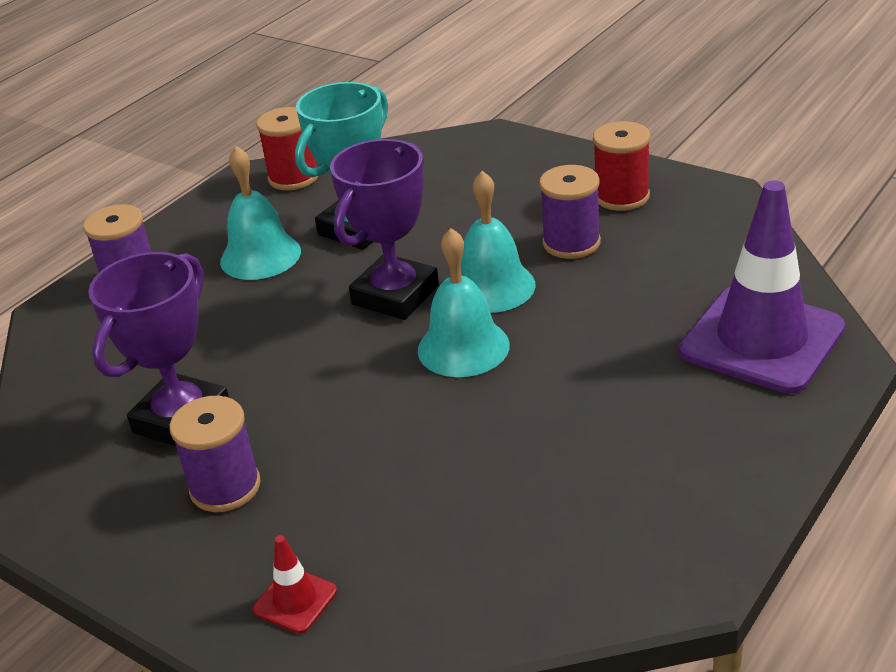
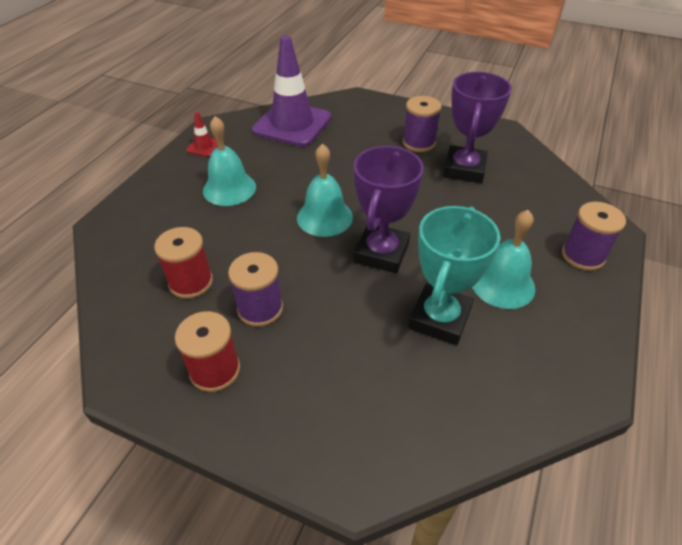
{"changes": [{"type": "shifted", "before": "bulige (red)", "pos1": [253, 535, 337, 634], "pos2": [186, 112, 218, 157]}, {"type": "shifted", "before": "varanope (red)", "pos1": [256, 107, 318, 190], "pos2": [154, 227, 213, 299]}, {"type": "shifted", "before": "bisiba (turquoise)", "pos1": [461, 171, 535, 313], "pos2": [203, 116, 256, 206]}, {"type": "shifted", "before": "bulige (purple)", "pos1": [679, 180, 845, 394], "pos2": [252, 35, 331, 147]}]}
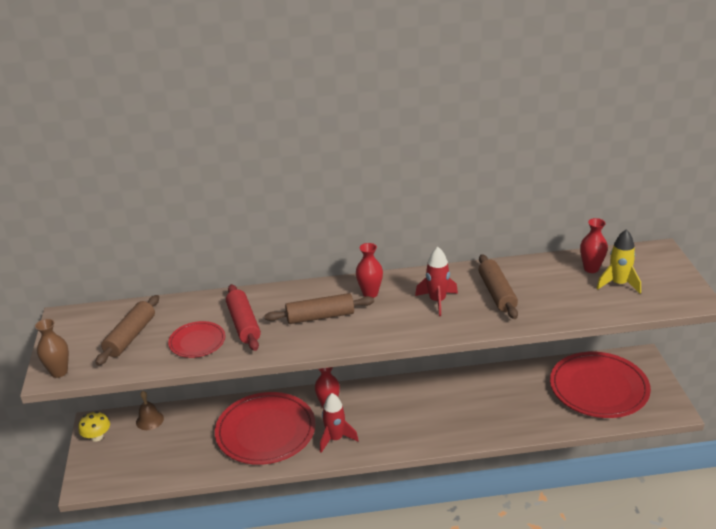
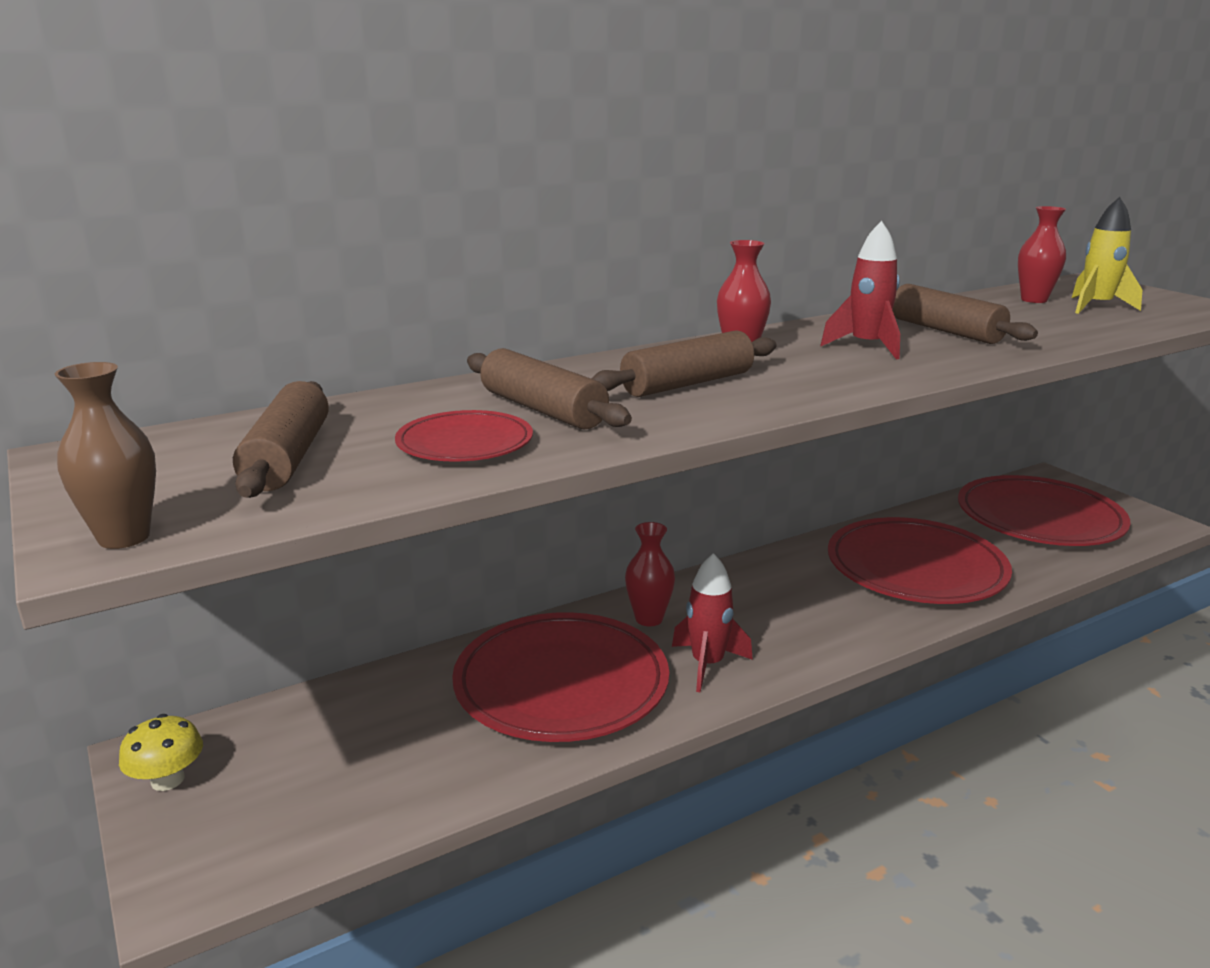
{"changes": [{"type": "gone", "before": "bisiba (brown)", "pos1": [136, 391, 164, 430]}, {"type": "new", "after": "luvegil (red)", "pos2": [828, 517, 1012, 604]}, {"type": "repainted", "before": "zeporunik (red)", "after": "zeporunik (brown)", "pos1": [226, 284, 261, 351], "pos2": [467, 348, 632, 430]}]}
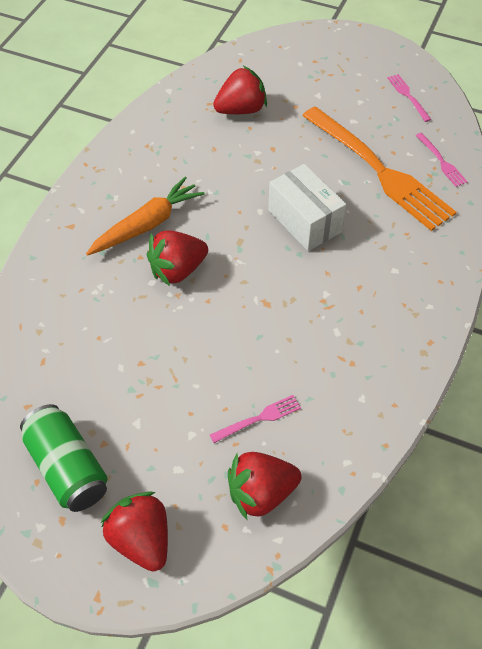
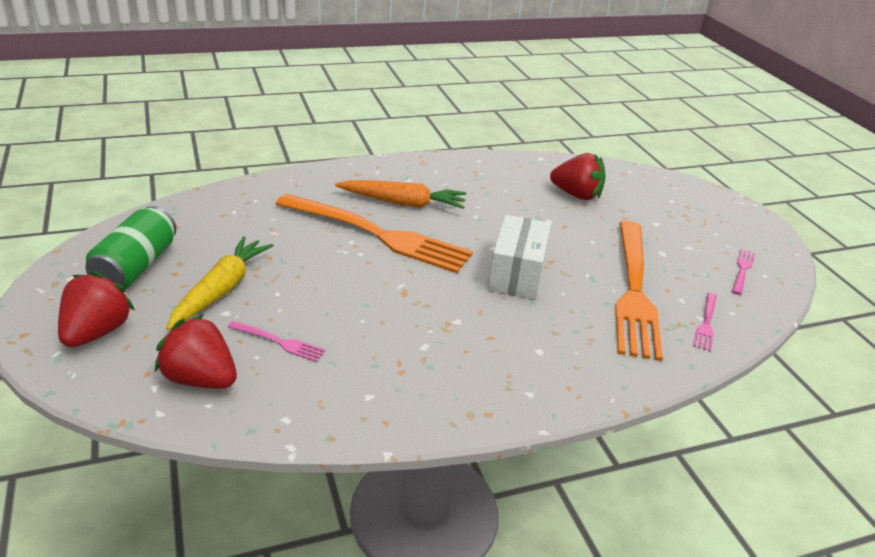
{"changes": [{"type": "new", "after": "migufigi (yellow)", "pos2": [166, 236, 274, 330]}, {"type": "swapped", "before": "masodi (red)", "after": "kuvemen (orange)", "pos1": [147, 230, 208, 286], "pos2": [276, 194, 473, 273]}]}
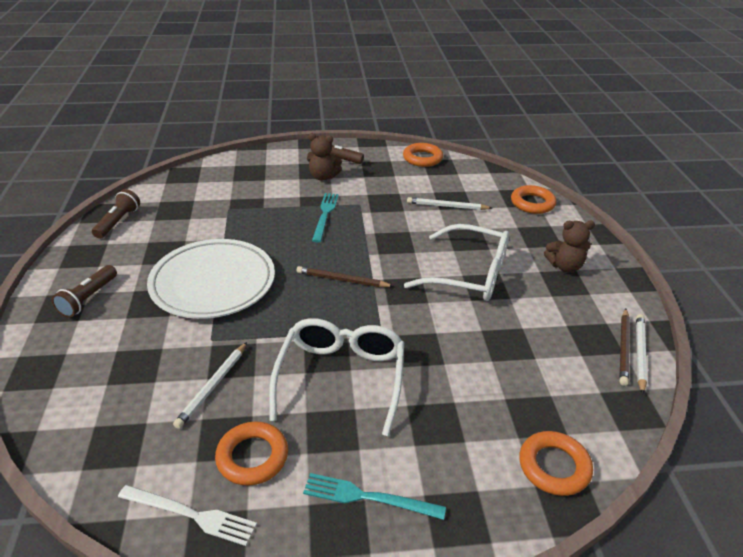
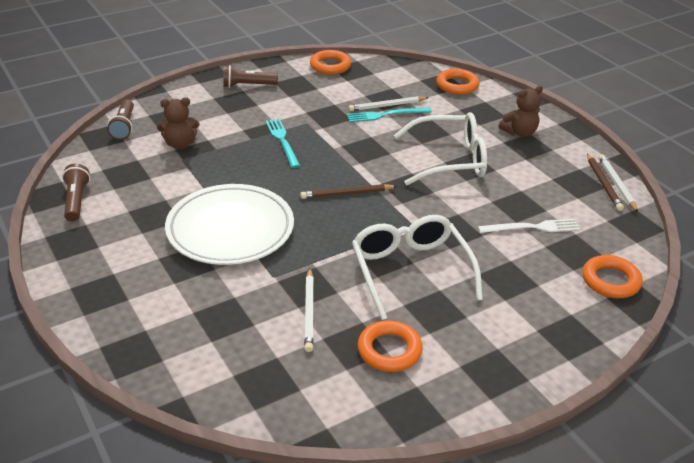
{"changes": [{"type": "shifted", "before": "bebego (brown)", "pos1": [51, 265, 117, 318], "pos2": [107, 99, 134, 140]}, {"type": "shifted", "before": "kuvemen (white)", "pos1": [118, 485, 257, 546], "pos2": [478, 219, 580, 233]}, {"type": "shifted", "before": "kuvemen (turquoise)", "pos1": [303, 473, 446, 520], "pos2": [347, 107, 432, 122]}, {"type": "shifted", "before": "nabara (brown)", "pos1": [307, 133, 342, 181], "pos2": [157, 97, 199, 149]}]}
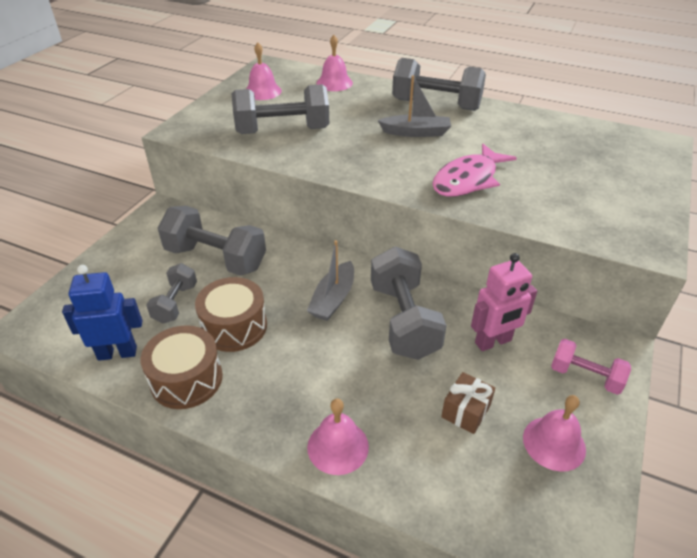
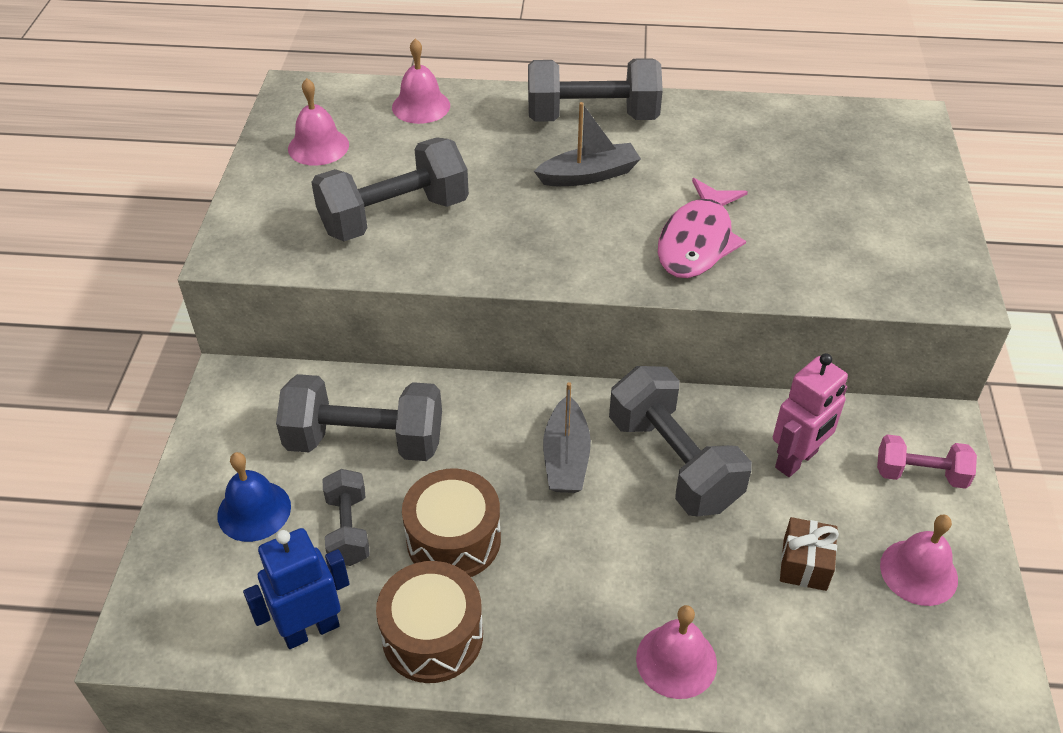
{"changes": [{"type": "new", "after": "bisiba (blue)", "pos2": [217, 452, 291, 542]}]}
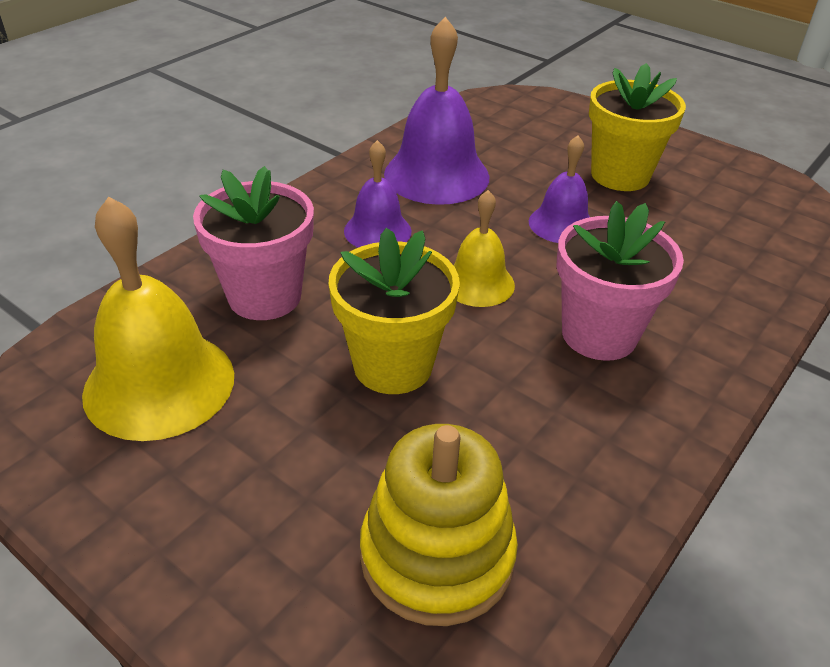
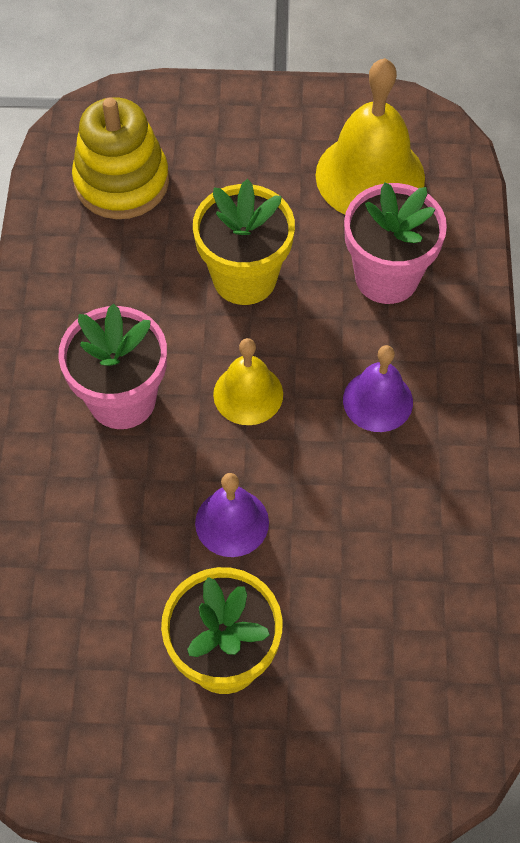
{"changes": [{"type": "gone", "before": "bisiba (purple)", "pos1": [384, 17, 490, 205]}]}
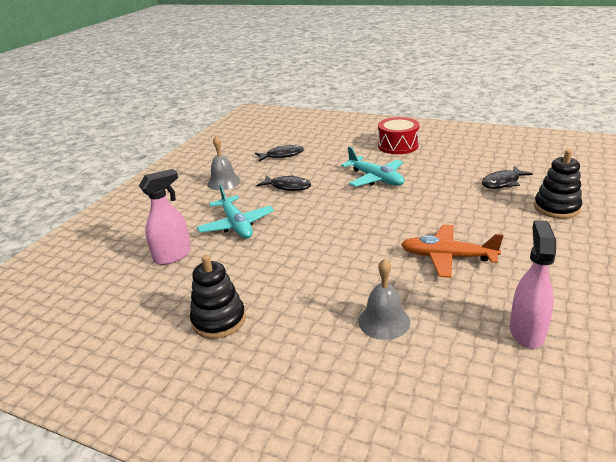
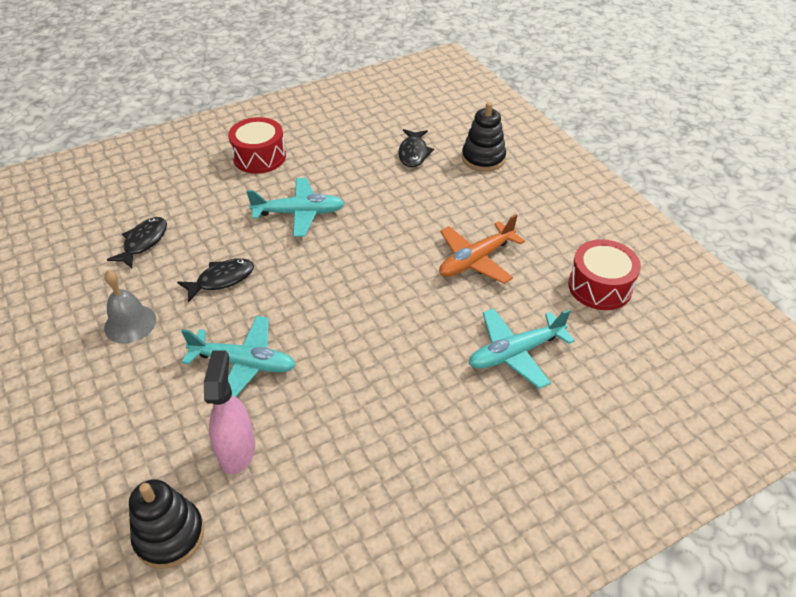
{"changes": [{"type": "shifted", "before": "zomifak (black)", "pos1": [190, 255, 246, 339], "pos2": [129, 479, 204, 569]}, {"type": "swapped", "before": "bisiba (grey)", "after": "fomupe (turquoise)", "pos1": [358, 259, 410, 340], "pos2": [469, 308, 575, 389]}, {"type": "swapped", "before": "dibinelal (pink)", "after": "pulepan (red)", "pos1": [510, 220, 556, 349], "pos2": [568, 239, 641, 310]}]}
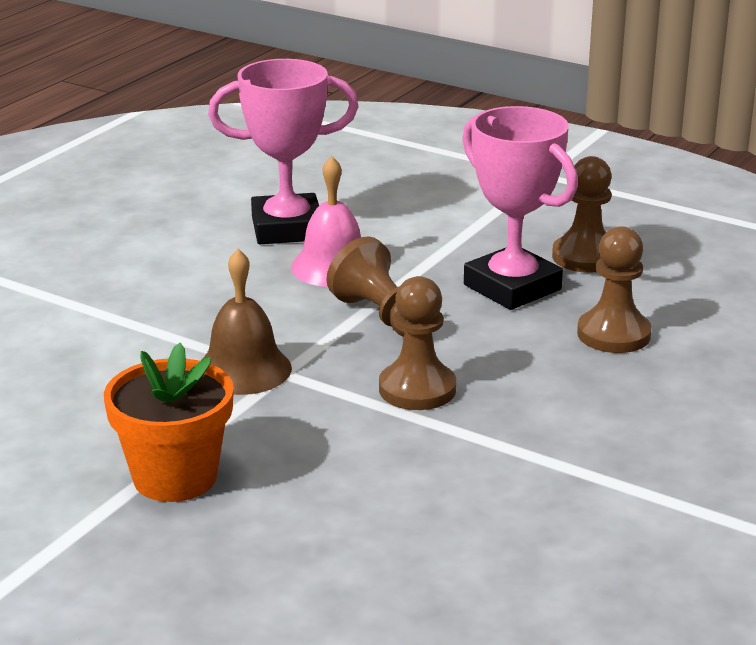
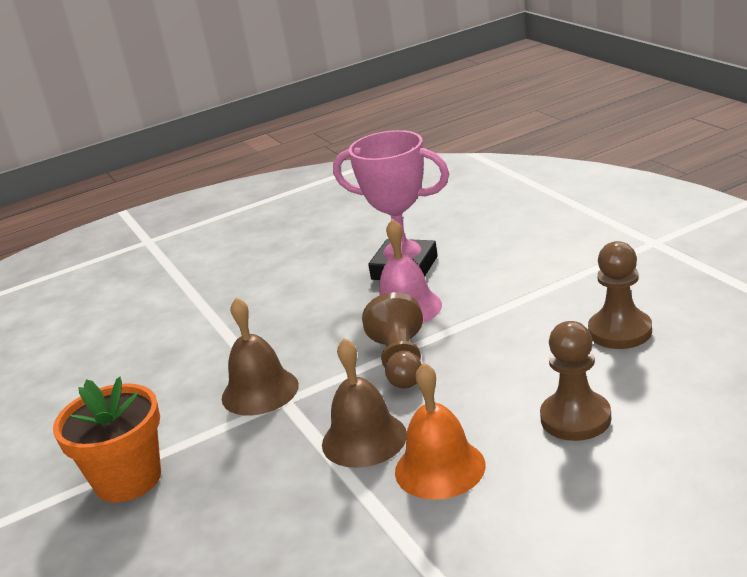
{"changes": [{"type": "gone", "before": "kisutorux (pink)", "pos1": [462, 106, 578, 310]}, {"type": "new", "after": "bisiba (orange)", "pos2": [395, 362, 486, 500]}, {"type": "swapped", "before": "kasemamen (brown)", "after": "bisiba (brown)", "pos1": [379, 276, 456, 410], "pos2": [322, 338, 407, 468]}]}
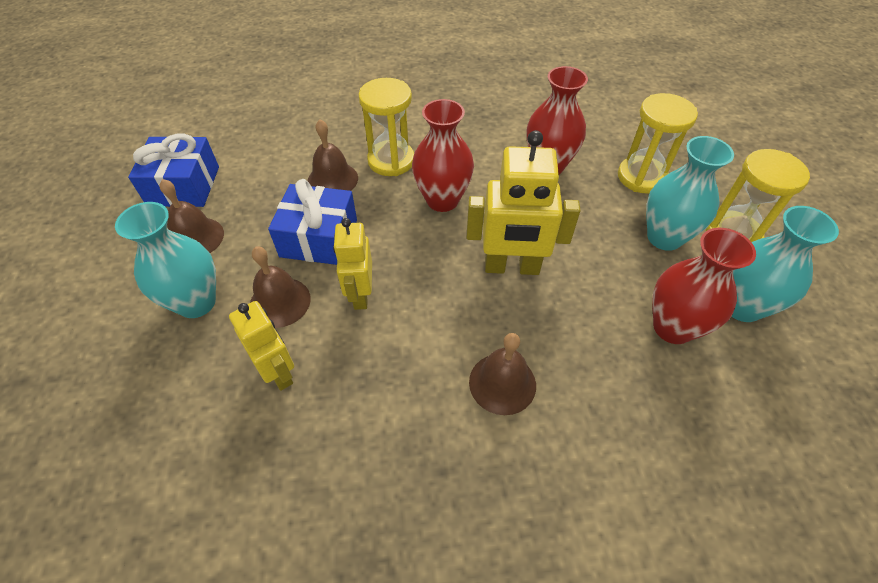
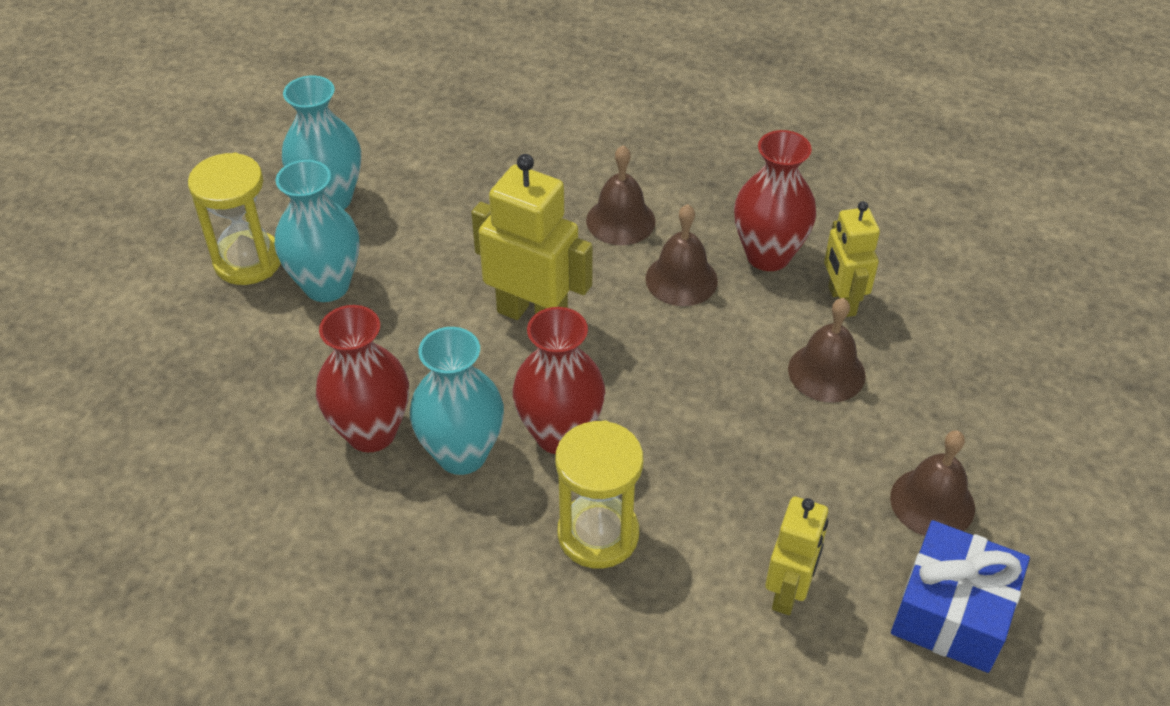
{"changes": [{"type": "gone", "before": "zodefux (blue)", "pos1": [268, 179, 357, 265]}, {"type": "gone", "before": "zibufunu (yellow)", "pos1": [618, 93, 698, 194]}, {"type": "shifted", "before": "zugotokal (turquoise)", "pos1": [115, 202, 216, 318], "pos2": [410, 327, 504, 475]}, {"type": "shifted", "before": "bisiba (brown)", "pos1": [308, 120, 358, 191], "pos2": [645, 204, 718, 306]}, {"type": "shifted", "before": "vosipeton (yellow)", "pos1": [333, 218, 372, 310], "pos2": [765, 496, 828, 615]}, {"type": "shifted", "before": "zugotokal (red)", "pos1": [652, 228, 756, 344], "pos2": [734, 130, 816, 271]}]}
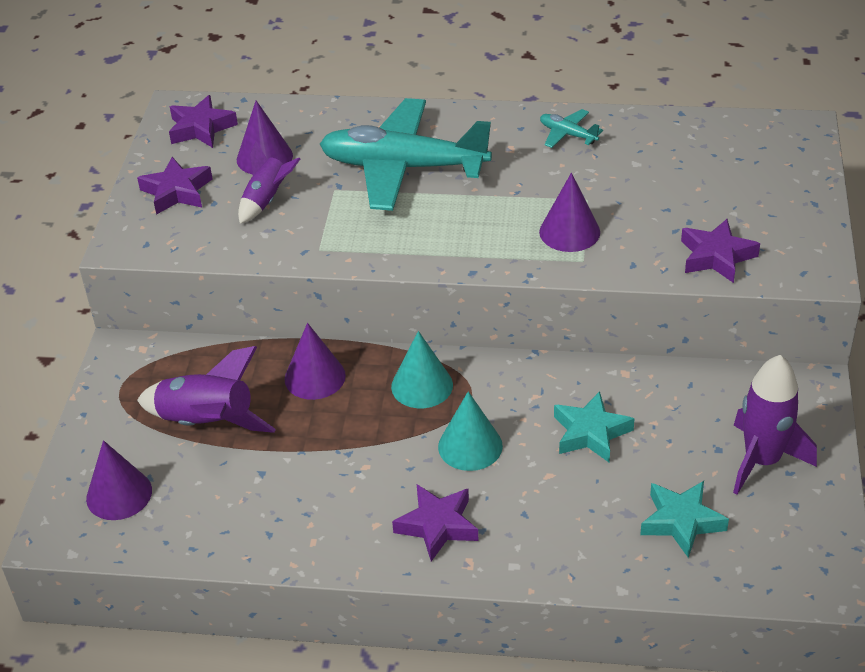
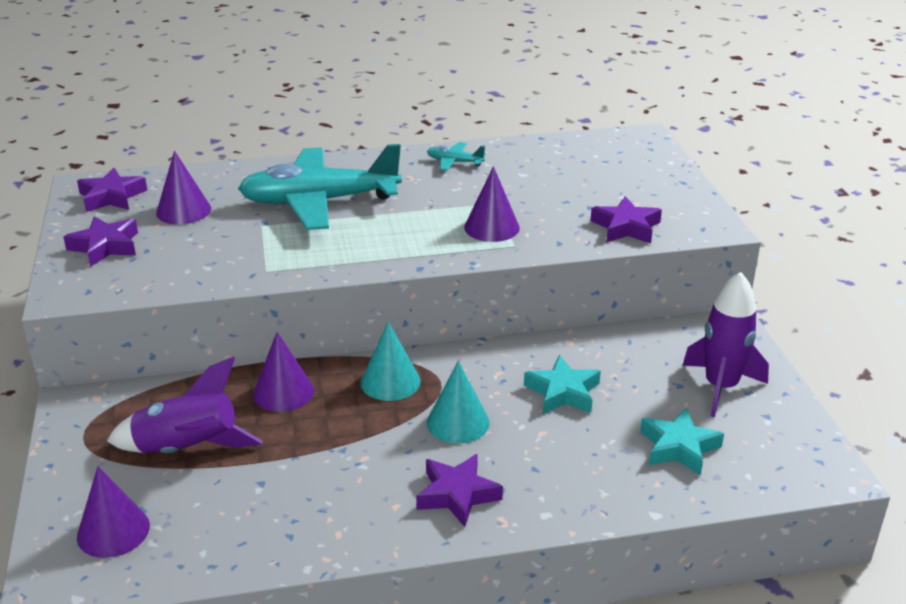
{"changes": [{"type": "gone", "before": "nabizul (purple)", "pos1": [238, 142, 300, 224]}]}
